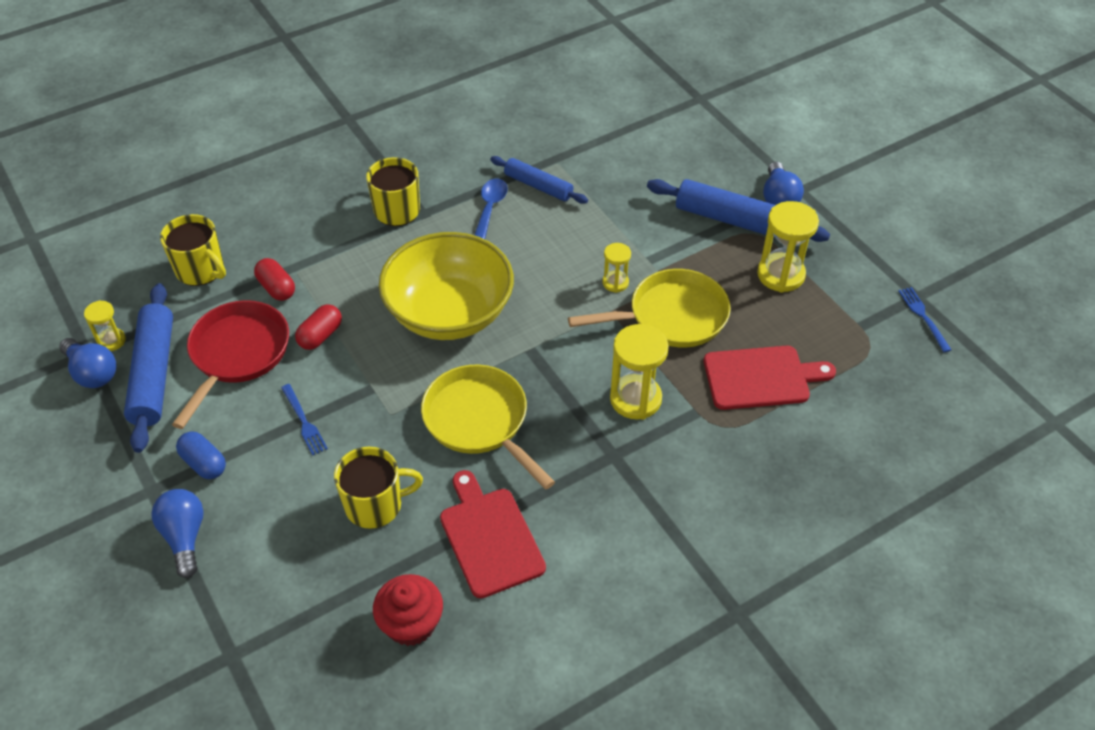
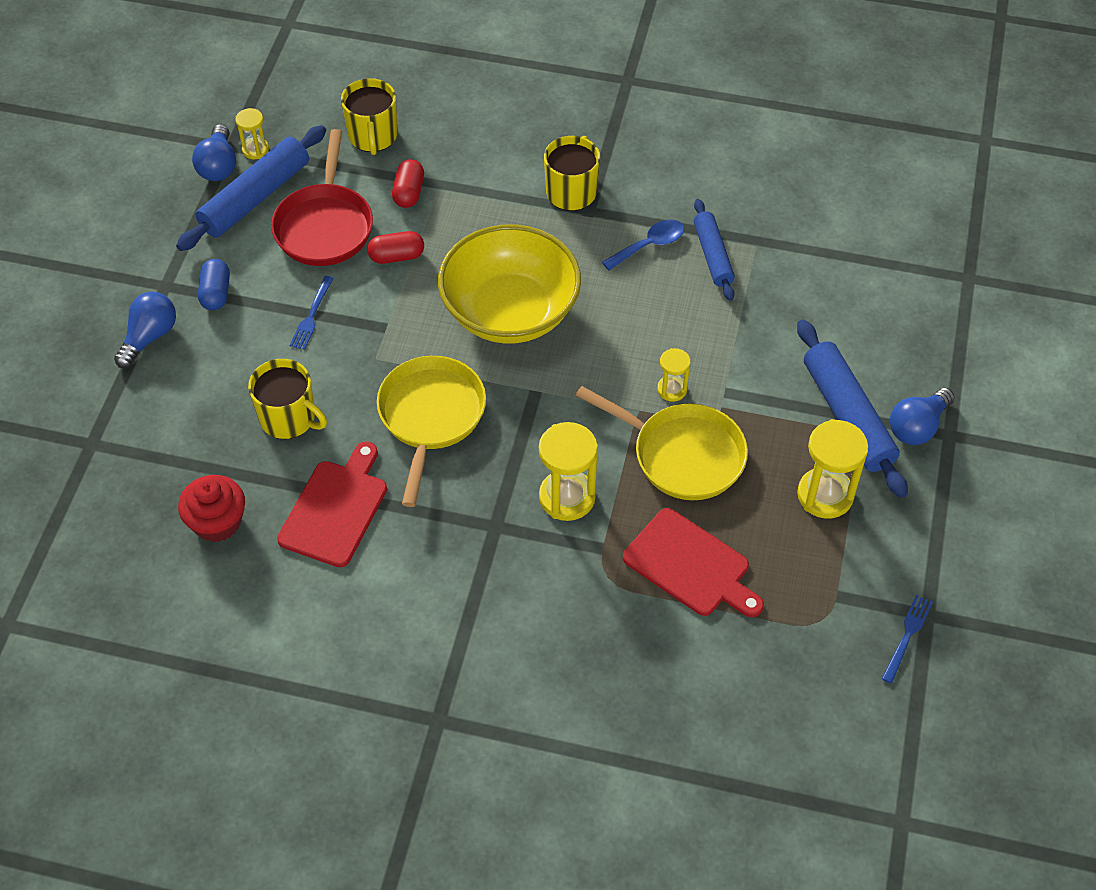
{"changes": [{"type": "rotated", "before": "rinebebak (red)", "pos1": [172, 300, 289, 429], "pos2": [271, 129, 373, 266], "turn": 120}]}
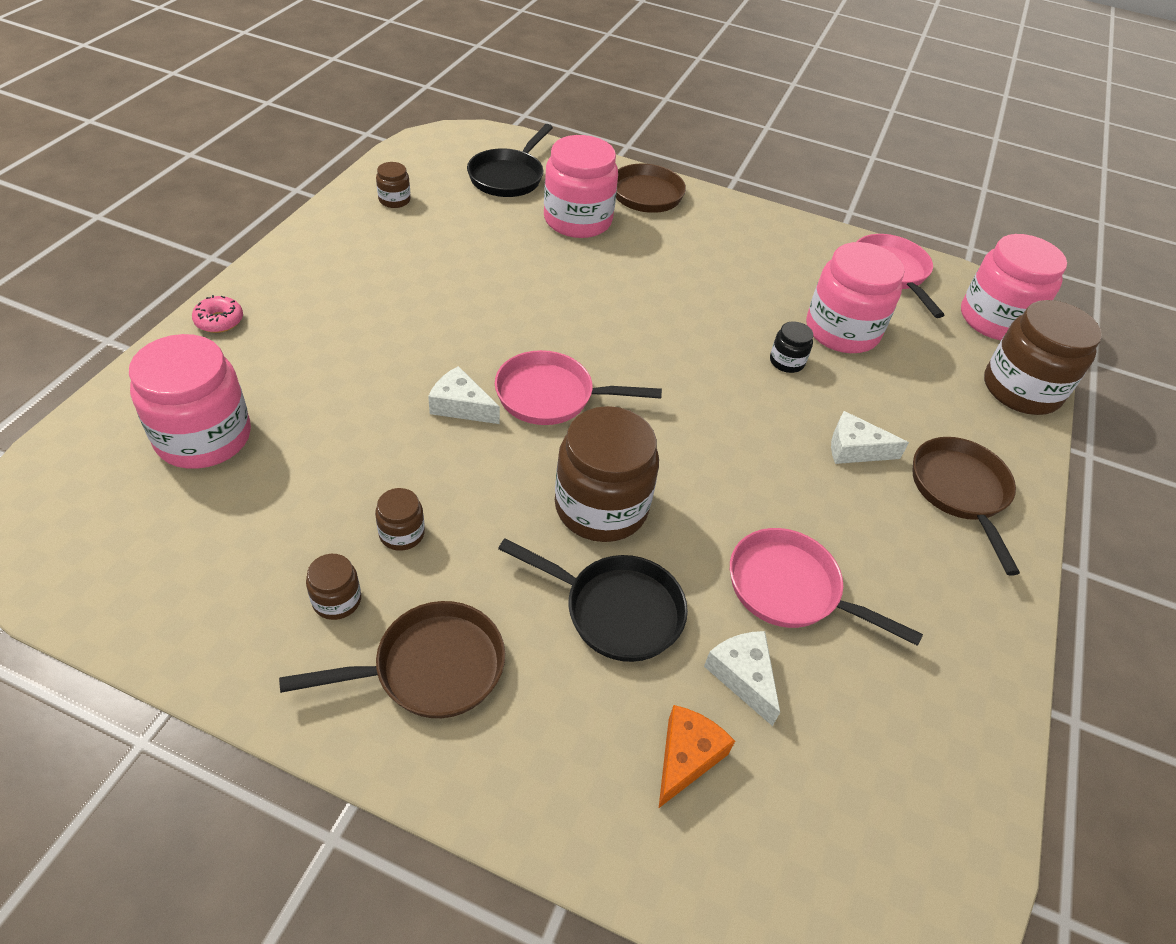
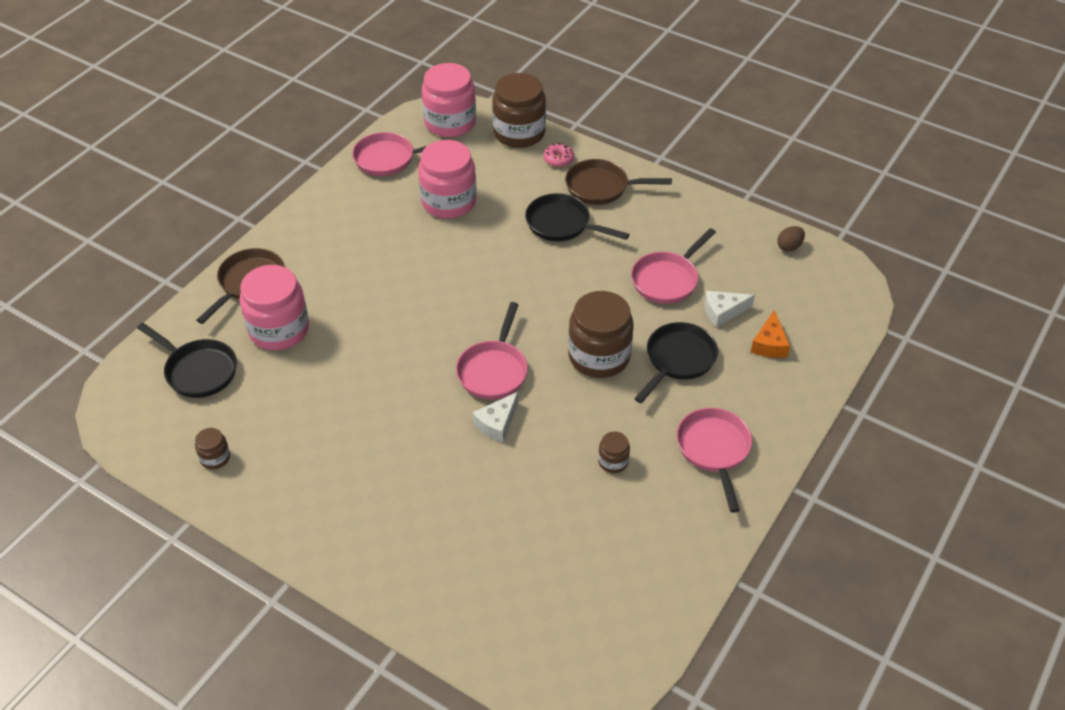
{"changes": [{"type": "gone", "before": "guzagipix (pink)", "pos1": [129, 334, 251, 469]}, {"type": "gone", "before": "guzagipix (brown)", "pos1": [306, 554, 361, 620]}, {"type": "gone", "before": "guzagipix (black)", "pos1": [770, 321, 813, 373]}, {"type": "new", "after": "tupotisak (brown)", "pos2": [777, 226, 805, 252]}, {"type": "shifted", "before": "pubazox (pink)", "pos1": [192, 295, 243, 333], "pos2": [543, 143, 574, 167]}, {"type": "swapped", "before": "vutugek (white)", "after": "rinebebak (black)", "pos1": [831, 411, 909, 464], "pos2": [525, 193, 629, 241]}, {"type": "repainted", "before": "rinebebak (brown)", "after": "rinebebak (pink)", "pos1": [279, 601, 505, 718], "pos2": [676, 408, 752, 513]}, {"type": "rotated", "before": "vutugek (orange)", "pos1": [658, 705, 735, 809], "pos2": [751, 310, 790, 358], "turn": -120}]}
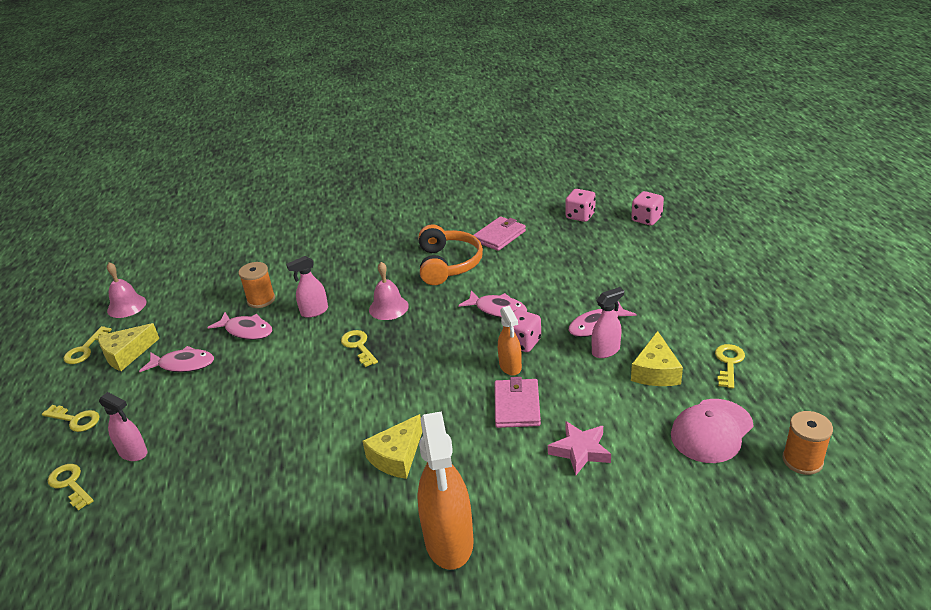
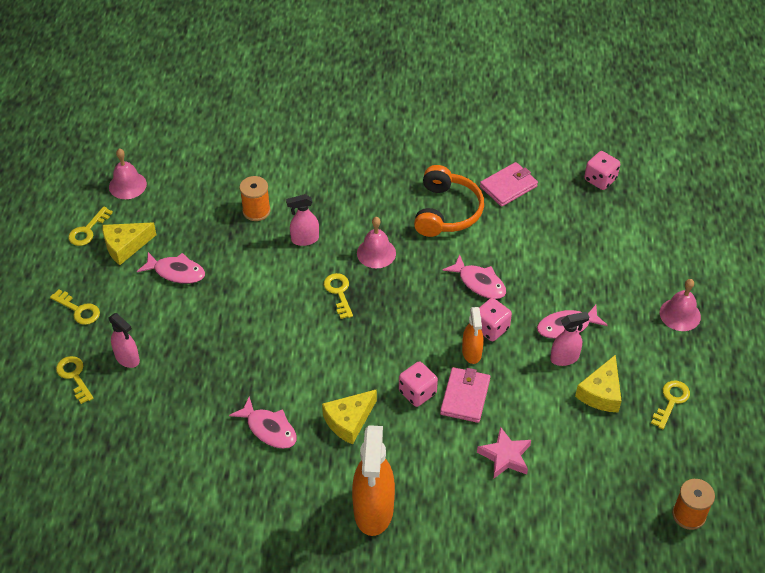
{"changes": [{"type": "gone", "before": "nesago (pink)", "pos1": [671, 399, 754, 463]}, {"type": "new", "after": "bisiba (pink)", "pos2": [660, 279, 701, 331]}, {"type": "shifted", "before": "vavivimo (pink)", "pos1": [207, 312, 272, 340], "pos2": [229, 397, 297, 449]}, {"type": "shifted", "before": "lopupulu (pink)", "pos1": [631, 191, 664, 226], "pos2": [399, 361, 438, 407]}]}
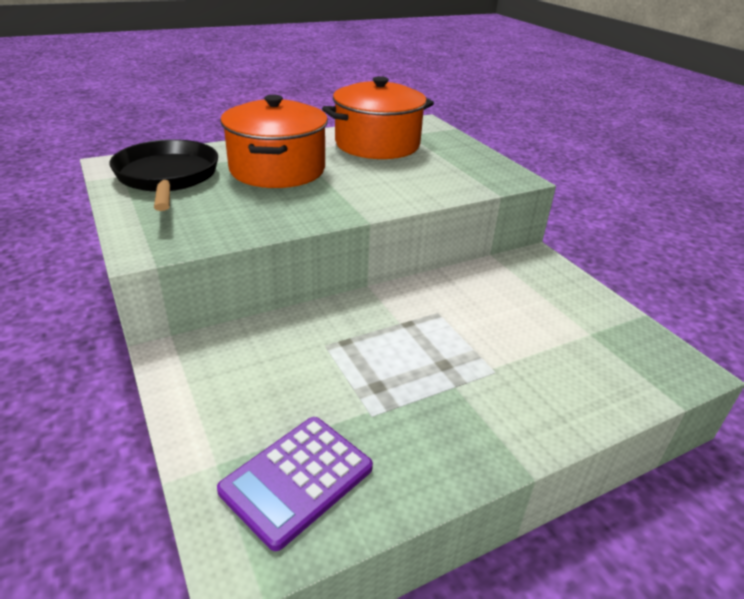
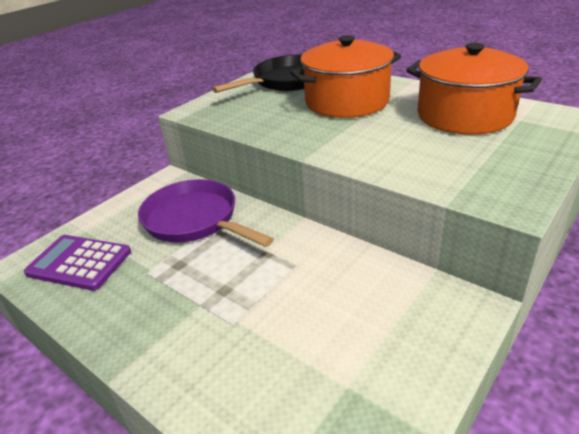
{"changes": [{"type": "new", "after": "rinebebak (purple)", "pos2": [138, 179, 274, 247]}]}
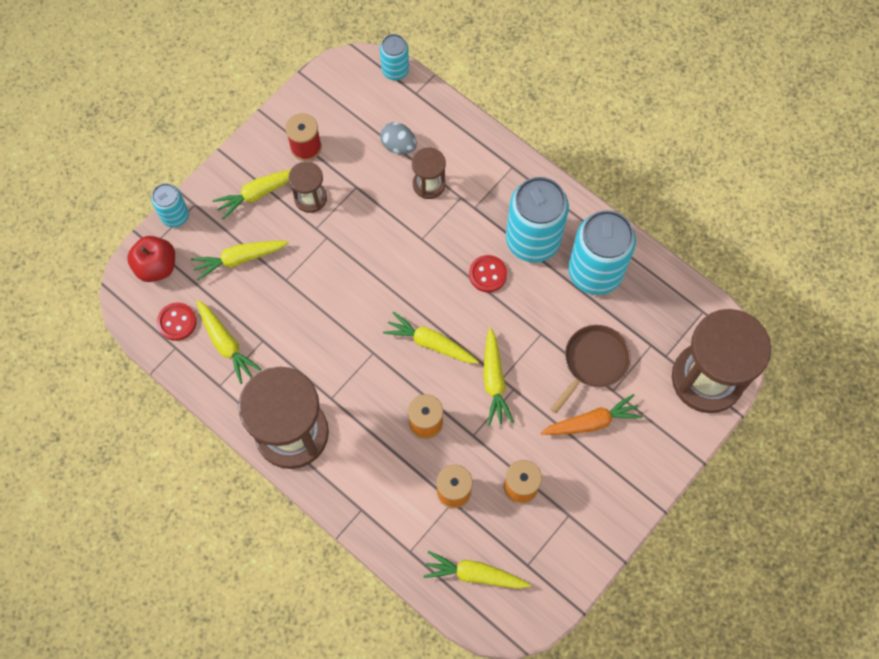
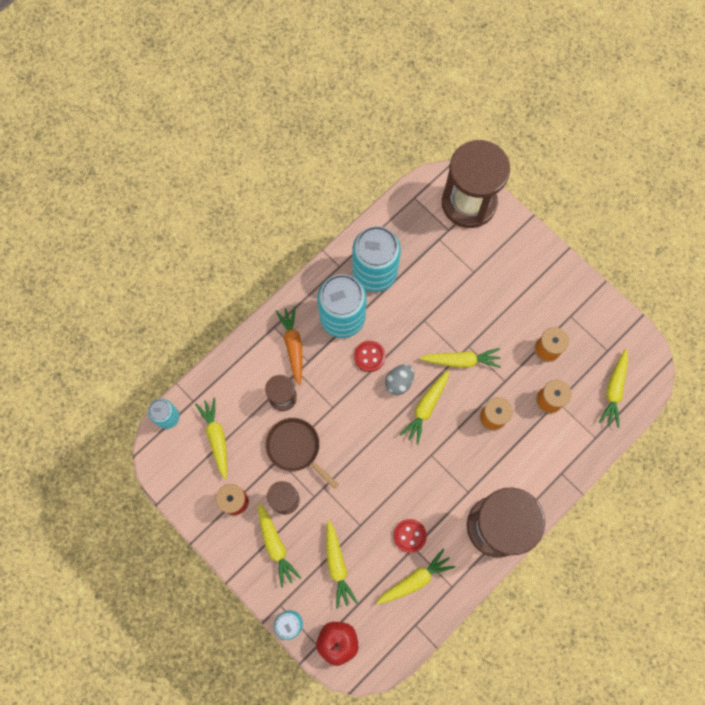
{"changes": [{"type": "new", "after": "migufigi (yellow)", "pos2": [195, 398, 227, 480]}, {"type": "shifted", "before": "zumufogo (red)", "pos1": [157, 303, 197, 341], "pos2": [393, 519, 427, 553]}, {"type": "shifted", "before": "tupotisak (grey)", "pos1": [380, 122, 417, 154], "pos2": [385, 364, 414, 395]}, {"type": "shifted", "before": "migufigi (orange)", "pos1": [541, 394, 643, 435], "pos2": [276, 306, 303, 385]}, {"type": "shifted", "before": "rinebebak (brown)", "pos1": [550, 325, 631, 414], "pos2": [266, 418, 339, 489]}]}
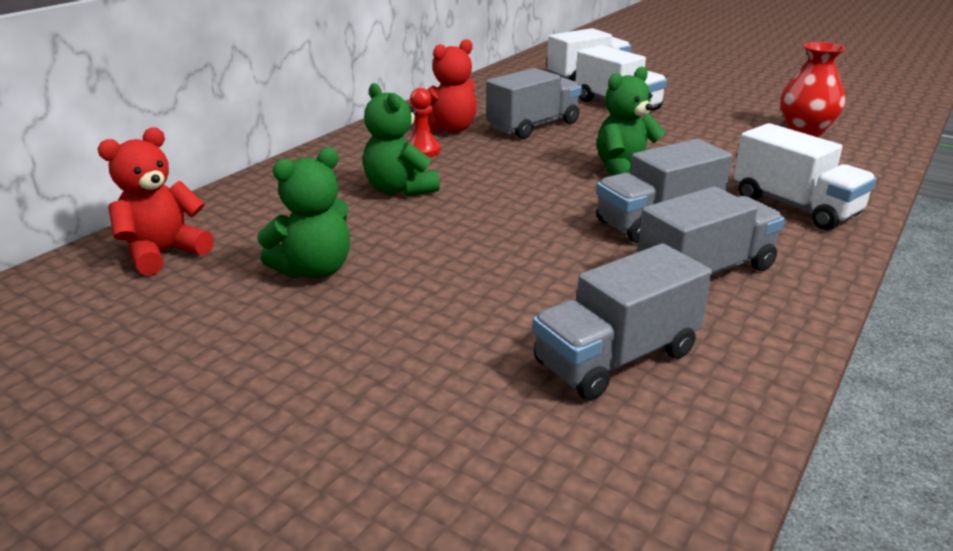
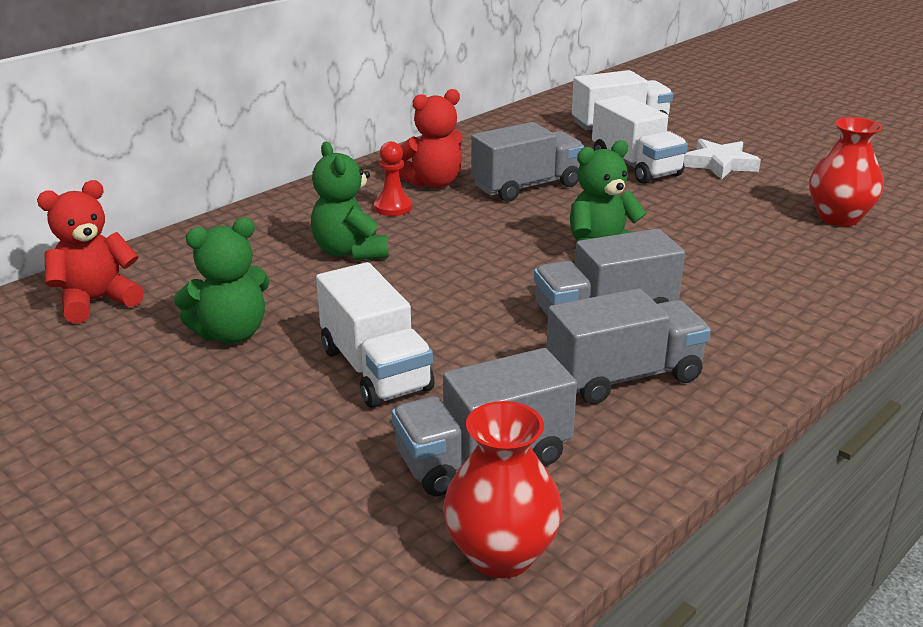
{"changes": [{"type": "new", "after": "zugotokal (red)", "pos2": [443, 401, 562, 578]}, {"type": "new", "after": "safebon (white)", "pos2": [684, 139, 761, 180]}, {"type": "shifted", "before": "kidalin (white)", "pos1": [733, 123, 877, 230], "pos2": [316, 262, 435, 408]}]}
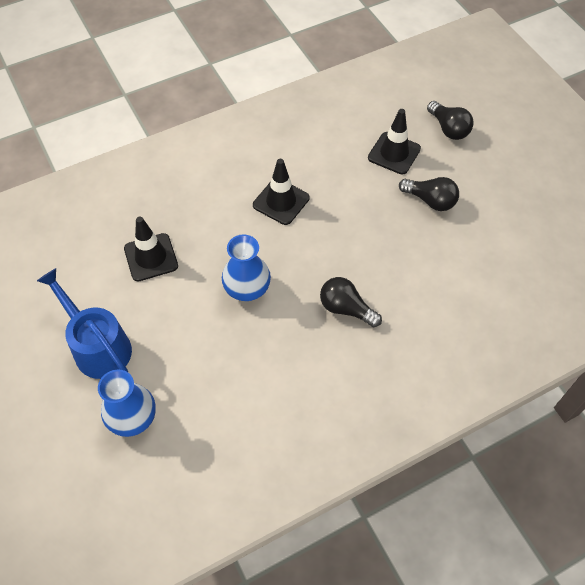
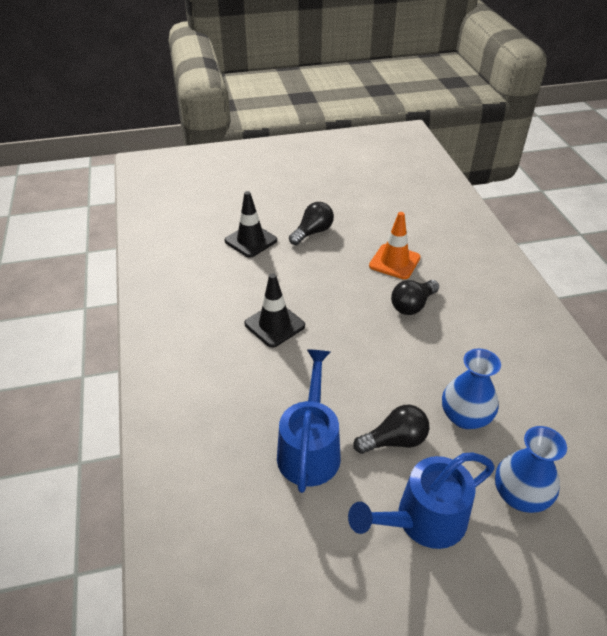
{"changes": [{"type": "new", "after": "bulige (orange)", "pos2": [369, 212, 421, 279]}, {"type": "shifted", "before": "zugotokal (blue)", "pos1": [222, 234, 271, 301], "pos2": [442, 348, 501, 429]}, {"type": "shifted", "before": "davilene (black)", "pos1": [427, 101, 474, 140], "pos2": [353, 405, 429, 454]}, {"type": "swapped", "before": "bulige (black)", "after": "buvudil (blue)", "pos1": [124, 217, 178, 282], "pos2": [277, 349, 341, 493]}]}
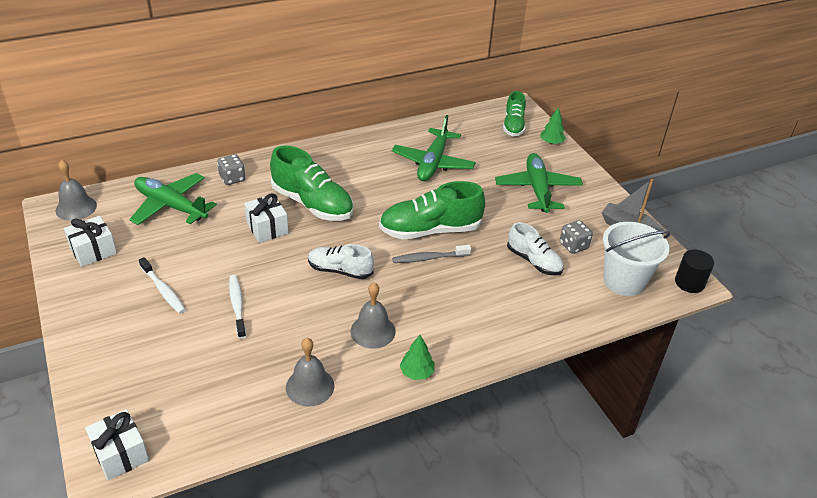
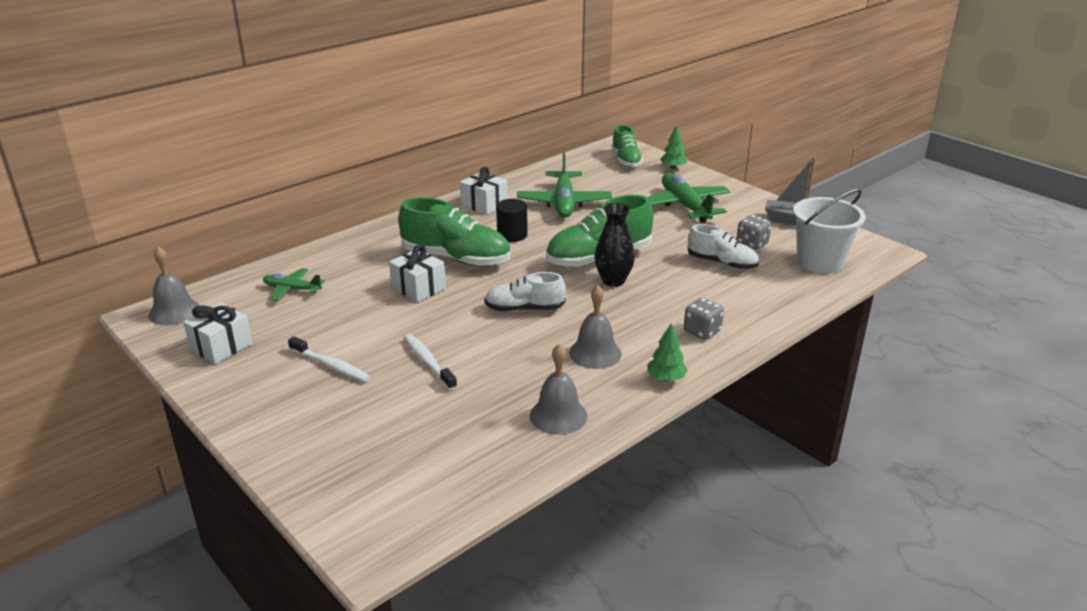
{"changes": [{"type": "shifted", "before": "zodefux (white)", "pos1": [85, 409, 149, 481], "pos2": [460, 167, 508, 215]}, {"type": "shifted", "before": "lopupulu (grey)", "pos1": [217, 154, 245, 185], "pos2": [684, 298, 724, 340]}, {"type": "shifted", "before": "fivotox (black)", "pos1": [675, 249, 714, 293], "pos2": [496, 199, 528, 242]}, {"type": "swapped", "before": "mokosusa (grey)", "after": "zugotokal (black)", "pos1": [392, 245, 471, 263], "pos2": [594, 203, 635, 287]}, {"type": "scaled", "before": "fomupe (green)", "pos1": [129, 173, 217, 225], "pos2": [263, 268, 325, 300], "scale": 0.55}]}
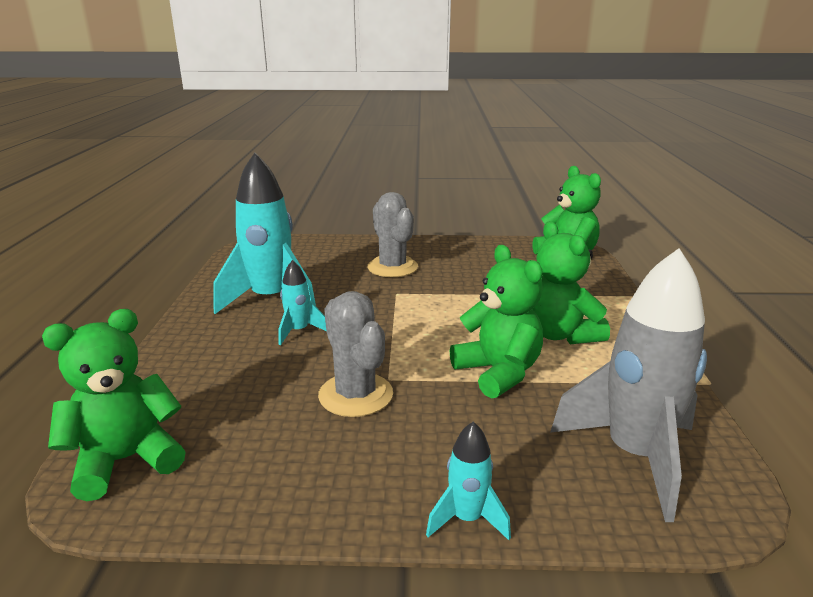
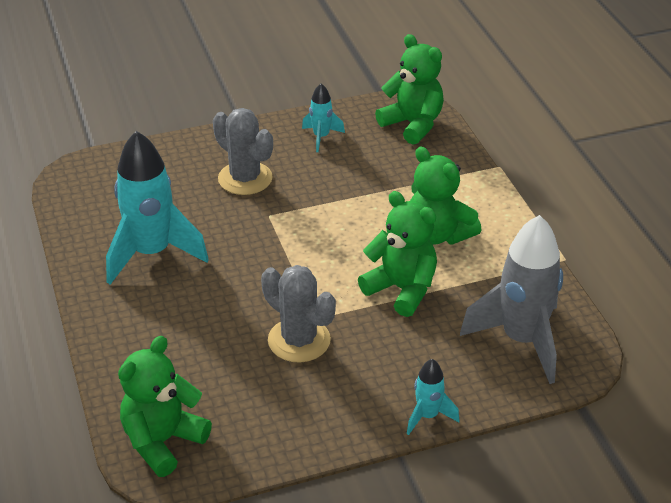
{"changes": [{"type": "shifted", "before": "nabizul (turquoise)", "pos1": [278, 260, 326, 345], "pos2": [302, 83, 345, 152]}]}
